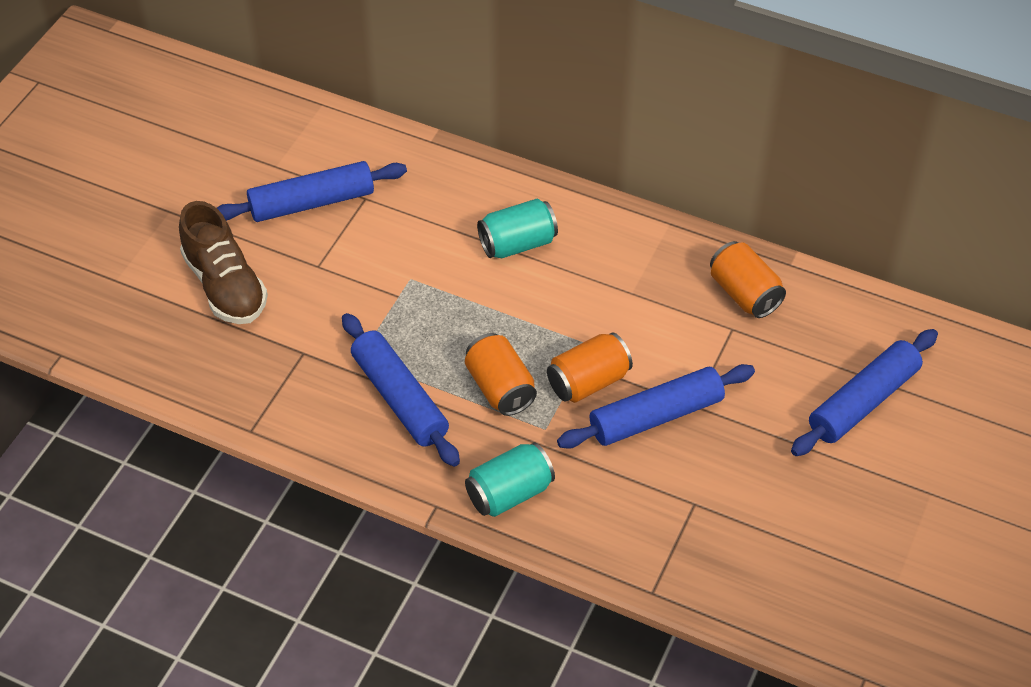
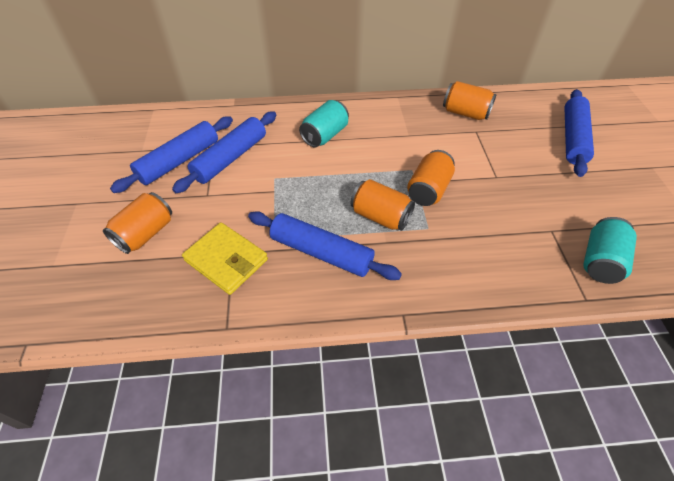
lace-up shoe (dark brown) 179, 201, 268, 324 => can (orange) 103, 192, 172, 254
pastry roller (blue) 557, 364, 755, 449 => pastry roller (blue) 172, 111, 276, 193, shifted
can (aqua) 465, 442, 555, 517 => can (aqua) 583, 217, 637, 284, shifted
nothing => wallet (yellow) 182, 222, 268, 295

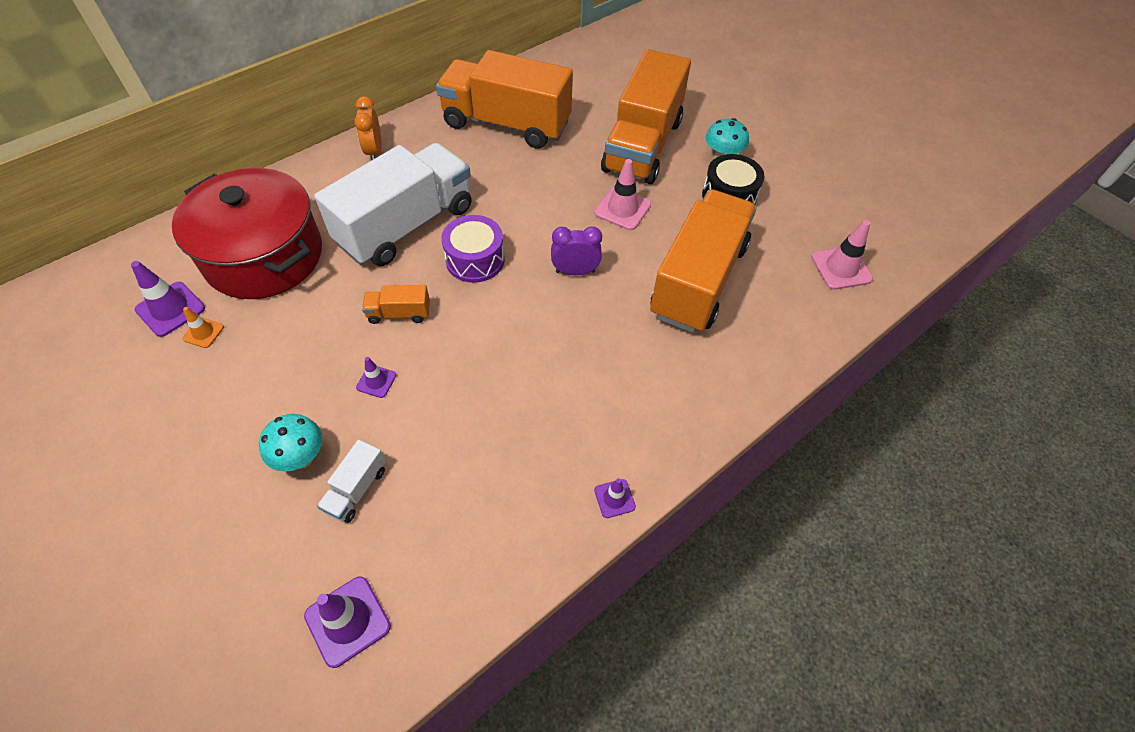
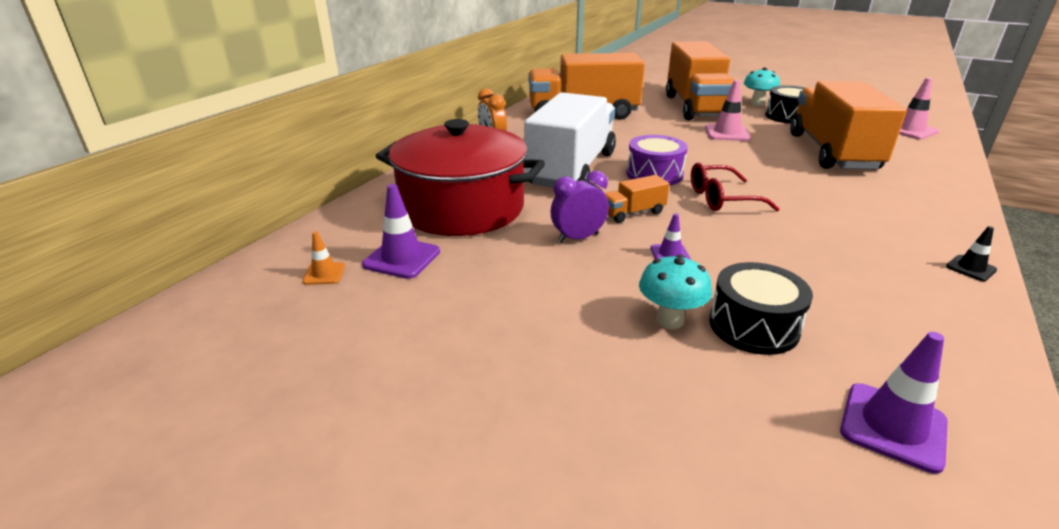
alarm clock (purple) 551, 226, 602, 275 => alarm clock (purple) 550, 171, 609, 243, shifted
road cone (orange) 182, 307, 224, 348 => road cone (orange) 302, 231, 345, 285, shifted
lorry (white) 317, 440, 386, 523 => drum (jet-black) 709, 262, 813, 355
road cone (purple) 594, 478, 636, 518 => road cone (jet-black) 946, 226, 997, 281
nothing => spectacles (scarlet) 691, 163, 779, 211

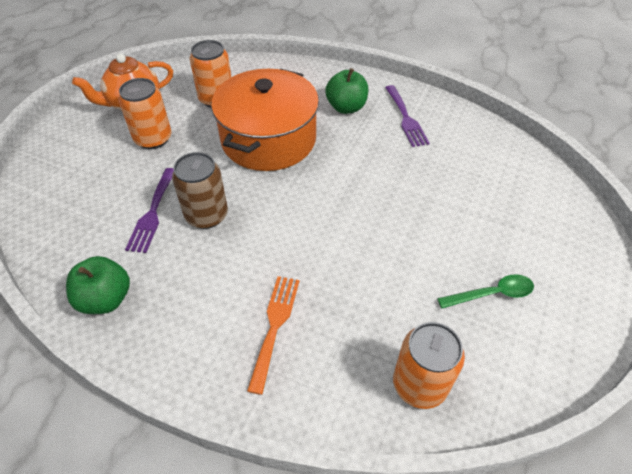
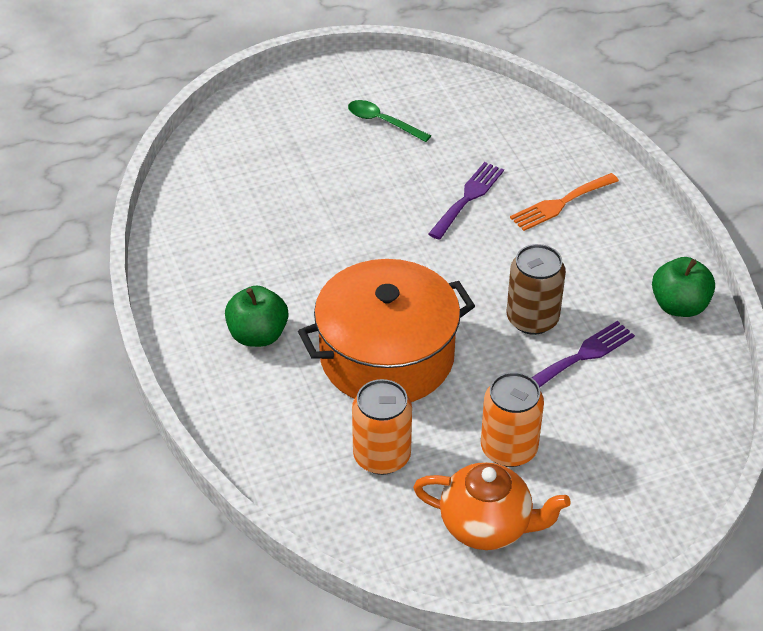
fork (purple) 385, 85, 430, 147 => fork (purple) 428, 162, 504, 240, shifted
can (orange) 393, 322, 465, 409 => nothing

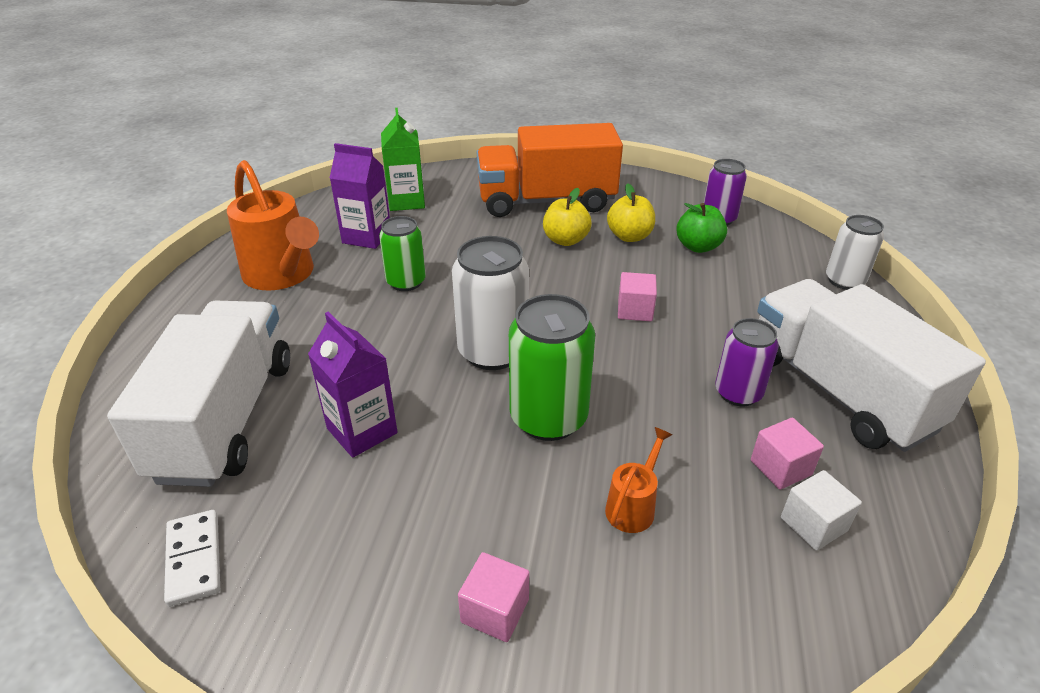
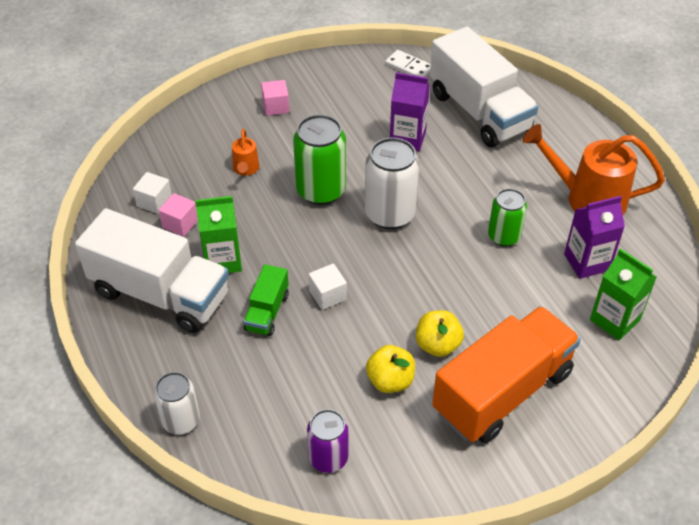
apple (leaf-green) 676, 203, 727, 253 => nothing
solid cube (rose-pink) 618, 272, 657, 321 => solid cube (white) 309, 264, 347, 310
can (purple) 715, 318, 779, 406 => juice carton (leaf-green) 195, 196, 242, 273
nothing => lorry (leaf-green) 244, 264, 289, 336

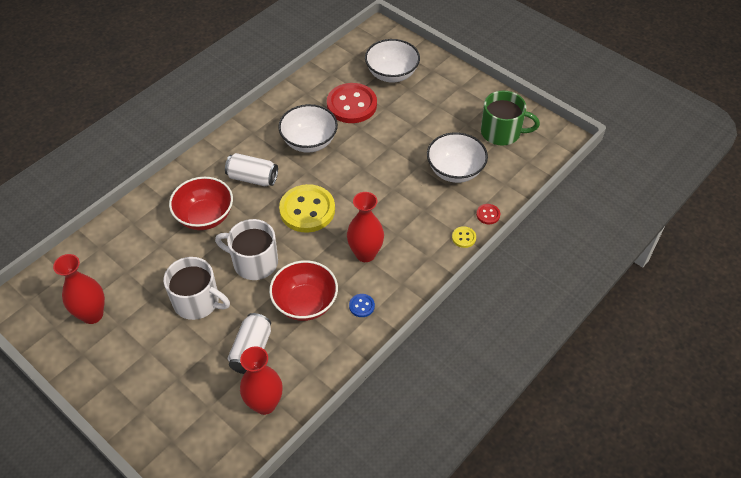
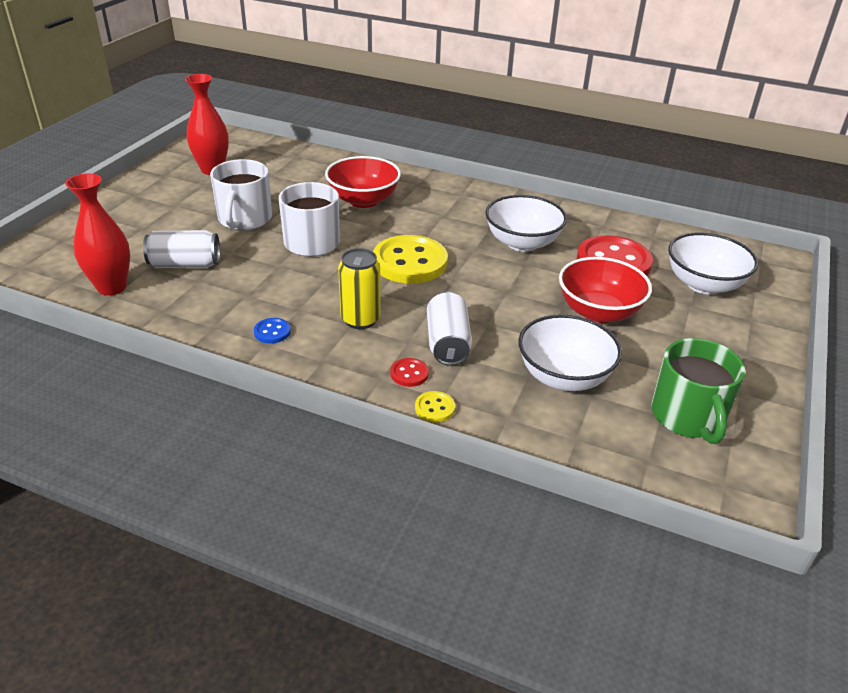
can (white) 225, 153, 278, 186 => can (white) 427, 292, 472, 366, shifted
flower vase (scarlet) 347, 192, 384, 262 => can (yellow) 338, 248, 381, 329
button (scarlet) 476, 204, 500, 224 => button (scarlet) 390, 358, 429, 387, shifted
deep dish (scarlet) 269, 260, 338, 321 => deep dish (scarlet) 559, 257, 652, 323, shifted

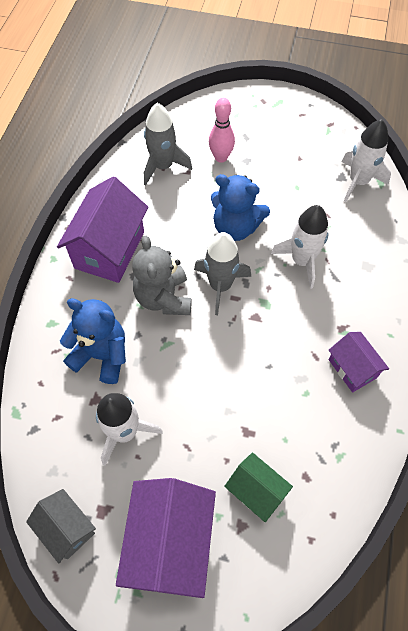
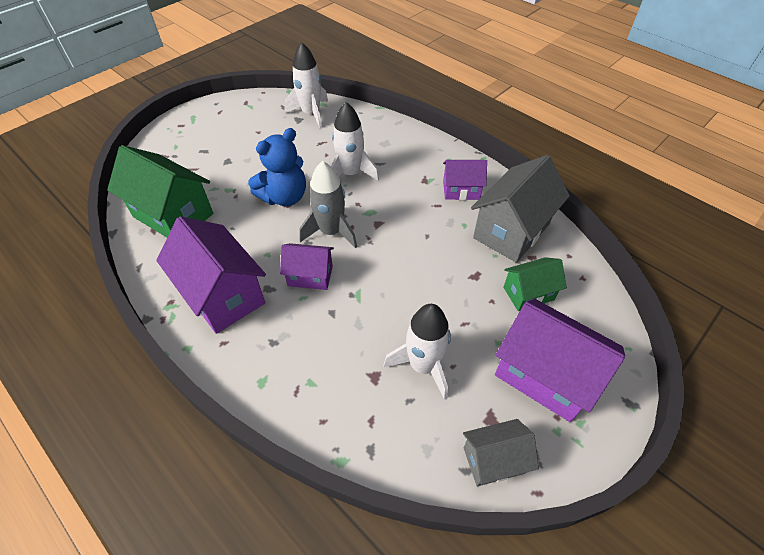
skittle (rose-pink) 209, 98, 235, 163 => nothing
spaceship (ash-grey) 144, 103, 192, 186 => toy house (leaf-green) 107, 145, 213, 237
teddy bear (ash-grey) 132, 236, 192, 315 => toy house (purple) 280, 243, 334, 290
teddy bear (blue) 60, 298, 126, 384 => nothing
nothing => toy house (ash-grey) 471, 155, 570, 263

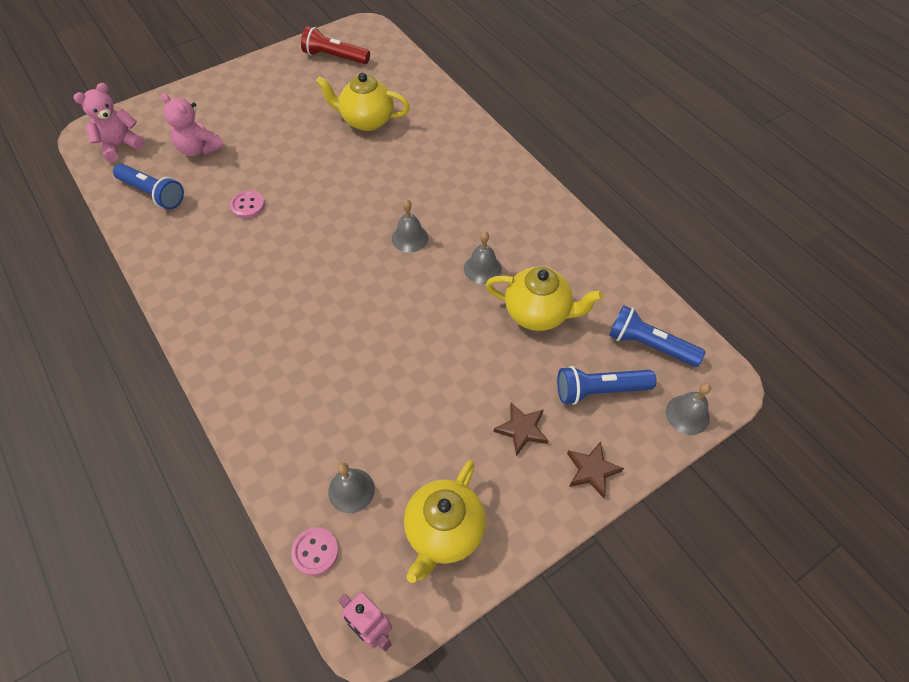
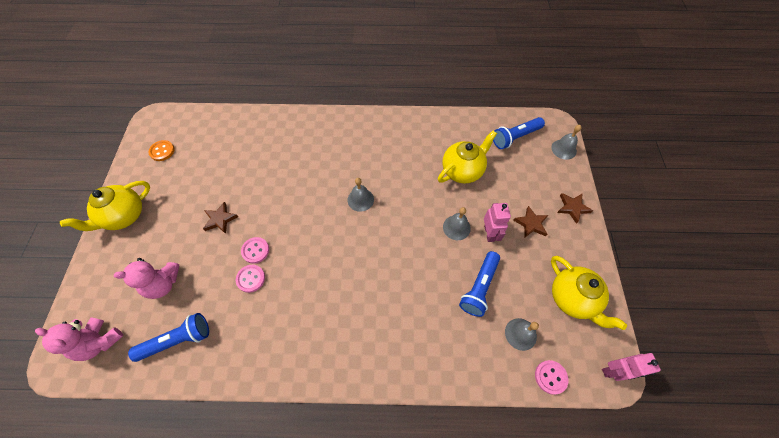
torch (scarlet) 301, 26, 370, 64 => button (orange) 149, 140, 175, 161
tea pot (yellow) 316, 73, 410, 131 => tea pot (yellow) 60, 181, 150, 231, shifted
teddy bear (rose-pink) 74, 83, 145, 162 => teddy bear (rose-pink) 35, 317, 123, 361, 60 degrees counterclockwise
hand bell (ash-grey) 464, 231, 502, 284 => hand bell (ash-grey) 443, 207, 471, 240, shifted
torch (blue) 557, 366, 656, 405 => torch (blue) 459, 251, 500, 317, shifted
nothing => star (dark brown) 203, 202, 238, 234
nothing => robot figure (rose-pink) 484, 203, 511, 242
nothing => button (rose-pink) 241, 237, 269, 264

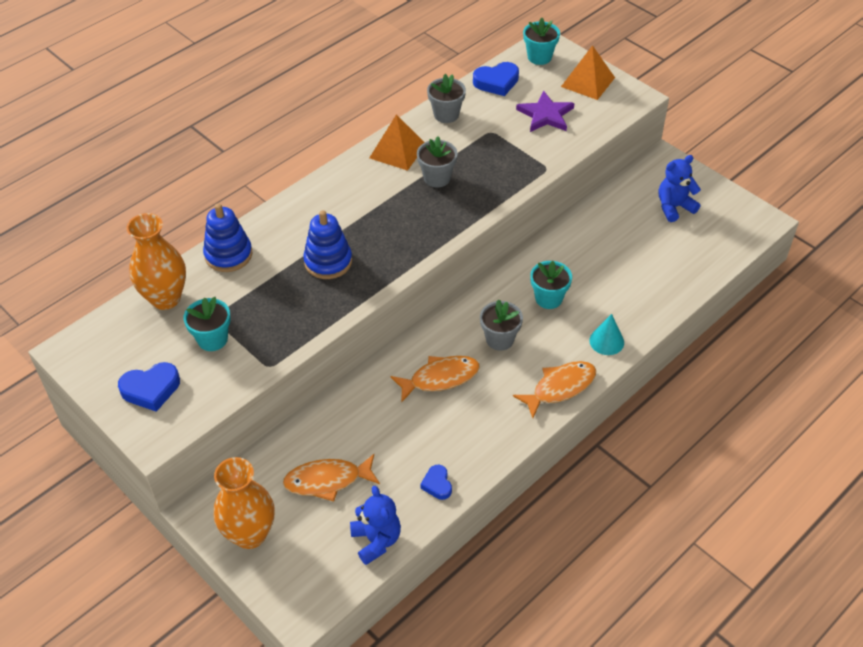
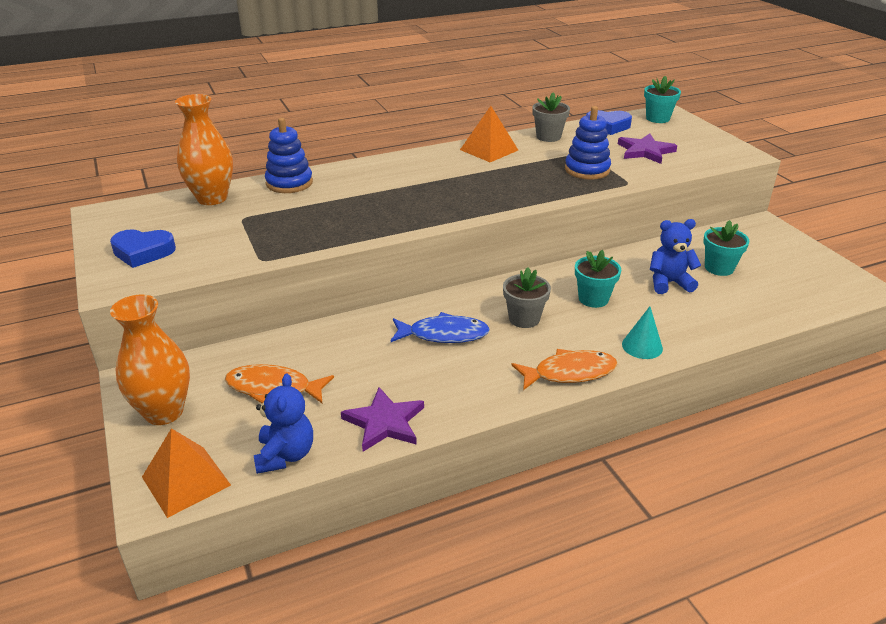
pyramid shape (orange) 561, 45, 615, 100 => pyramid shape (orange) 142, 428, 231, 518, shifted
flower pot (ash-grey) 417, 136, 458, 188 => nothing
teddy bear (blue) 659, 155, 701, 222 => teddy bear (blue) 650, 219, 701, 294, shifted
stacking rings (blue) 303, 210, 352, 279 => stacking rings (blue) 565, 106, 611, 180, shifted
flower pot (aqua) 184, 297, 230, 351 => flower pot (aqua) 703, 220, 750, 276, shifted
toy fish (orange) 391, 356, 480, 402 => toy fish (blue) 391, 312, 490, 343
love heart (blue) 420, 465, 452, 500 => star (purple) 341, 387, 424, 452

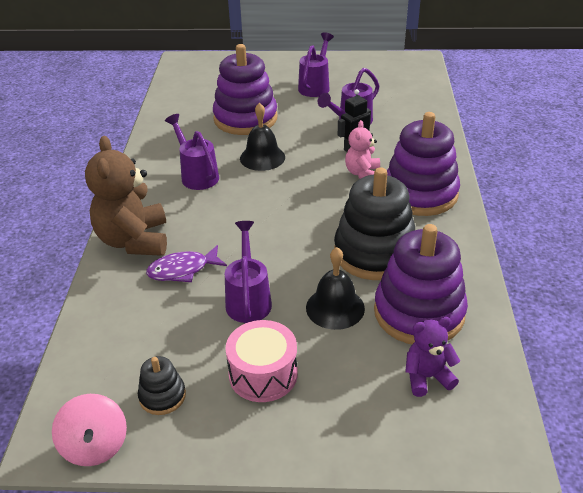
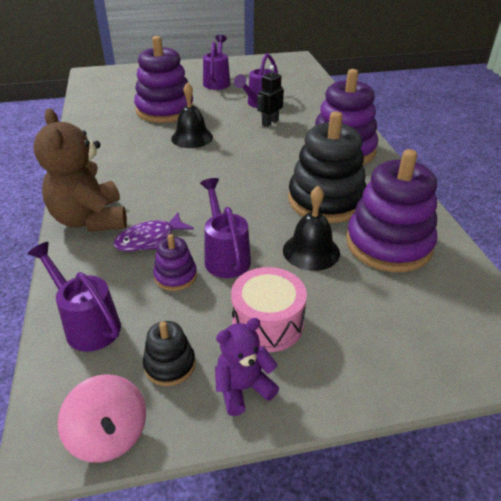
watering pot (purple) 165, 114, 219, 190 => watering pot (purple) 27, 242, 121, 352, shifted
teddy bear (rose-pink) 345, 120, 380, 179 => nothing
teddy bear (purple) 405, 317, 460, 397 => teddy bear (purple) 215, 318, 279, 416, shifted
nothing => stacking rings (purple) 153, 234, 197, 291

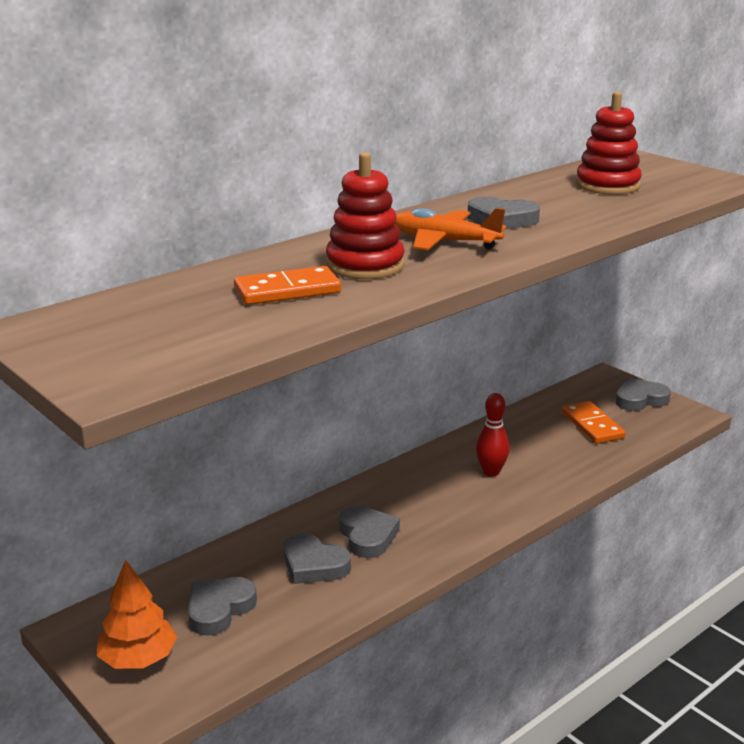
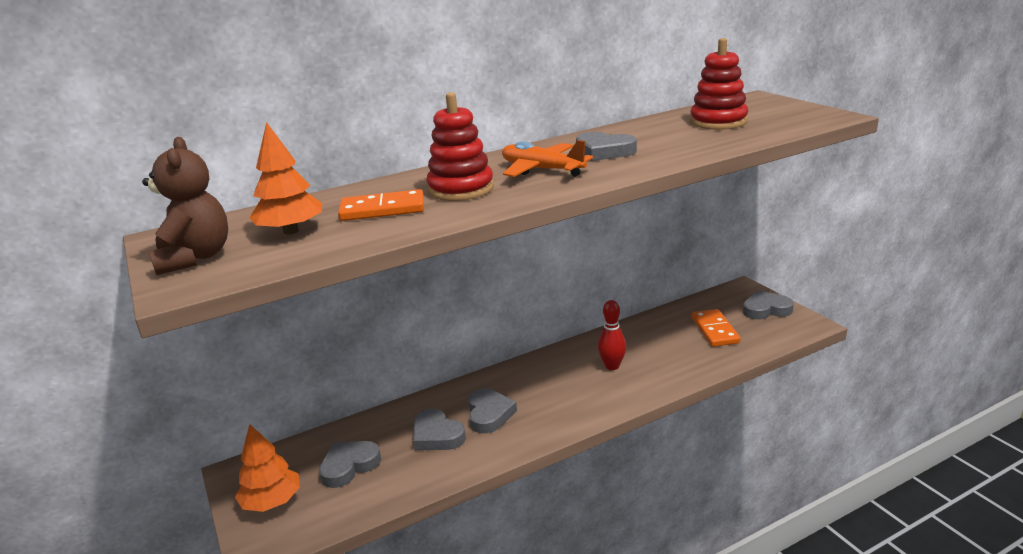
nothing => fir tree (orange) 249, 122, 322, 234
nothing => teddy bear (dark brown) 142, 137, 228, 275

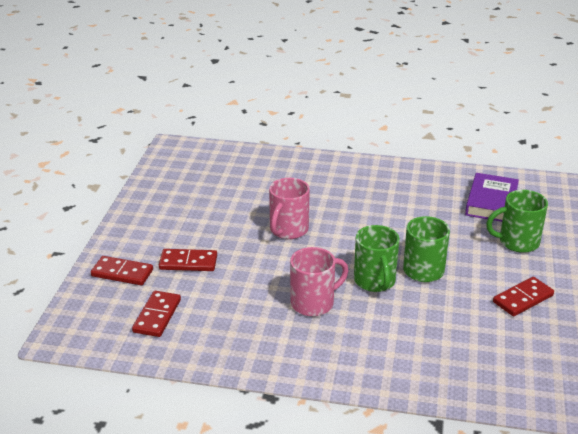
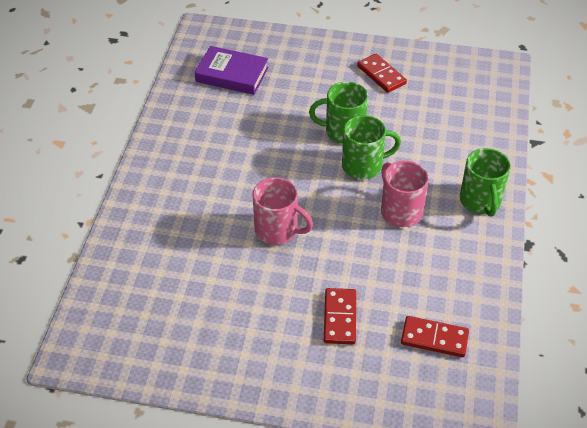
coffee mug (leaf-green) 486, 190, 548, 253 => coffee mug (leaf-green) 460, 148, 511, 217, shifted
domino (scarlet) 91, 256, 153, 285 => nothing

